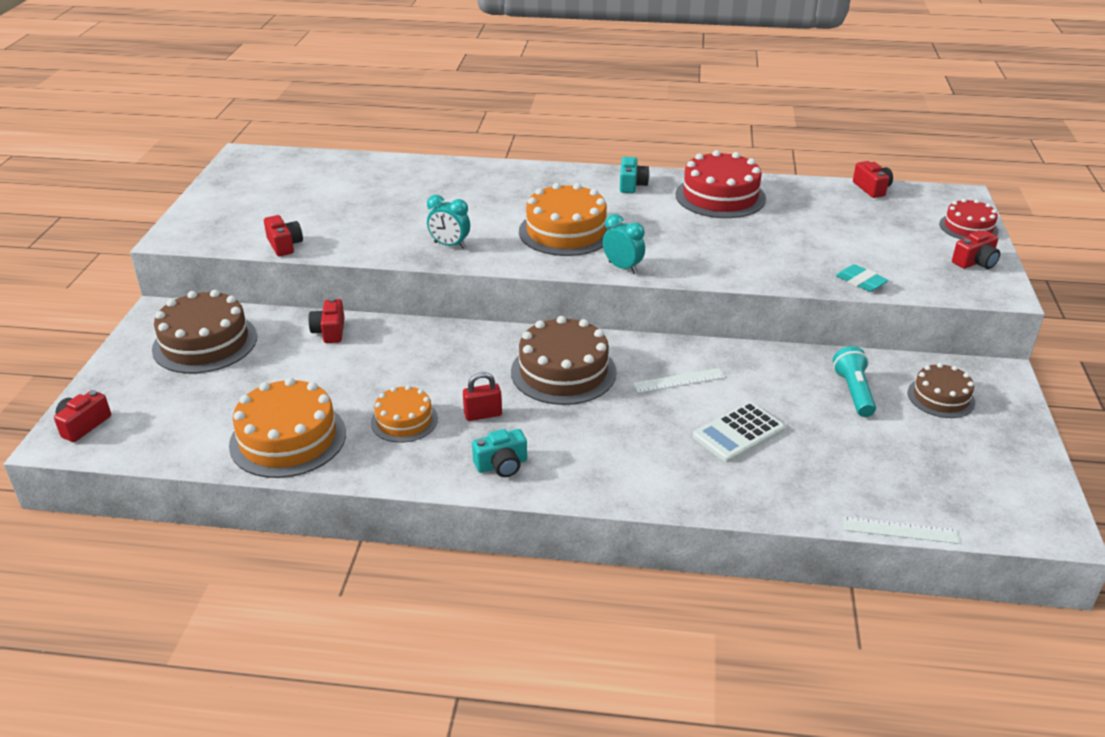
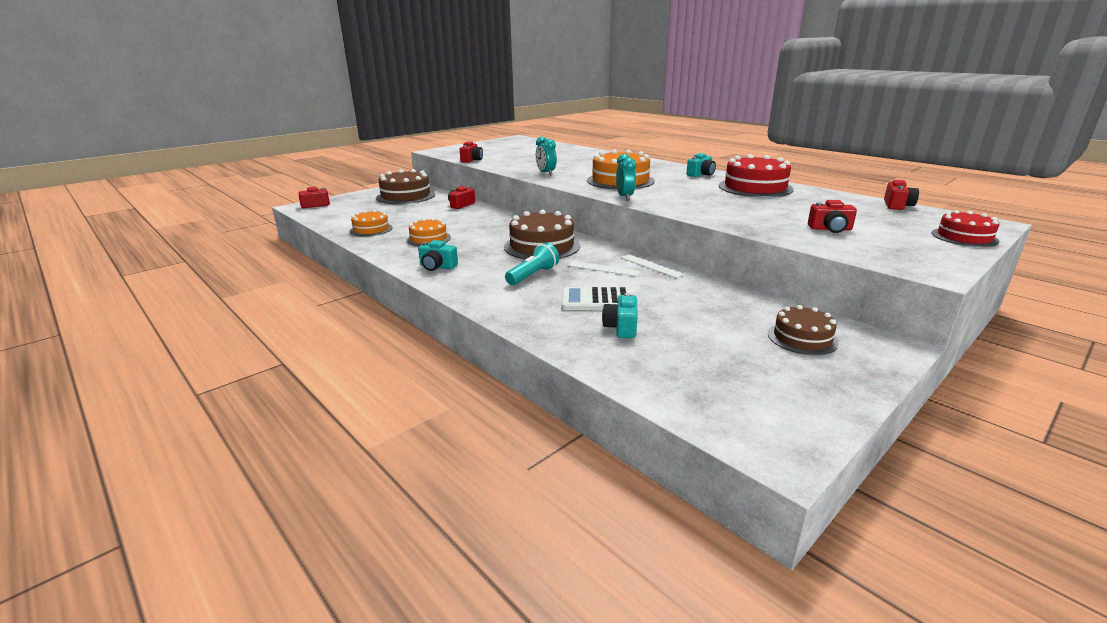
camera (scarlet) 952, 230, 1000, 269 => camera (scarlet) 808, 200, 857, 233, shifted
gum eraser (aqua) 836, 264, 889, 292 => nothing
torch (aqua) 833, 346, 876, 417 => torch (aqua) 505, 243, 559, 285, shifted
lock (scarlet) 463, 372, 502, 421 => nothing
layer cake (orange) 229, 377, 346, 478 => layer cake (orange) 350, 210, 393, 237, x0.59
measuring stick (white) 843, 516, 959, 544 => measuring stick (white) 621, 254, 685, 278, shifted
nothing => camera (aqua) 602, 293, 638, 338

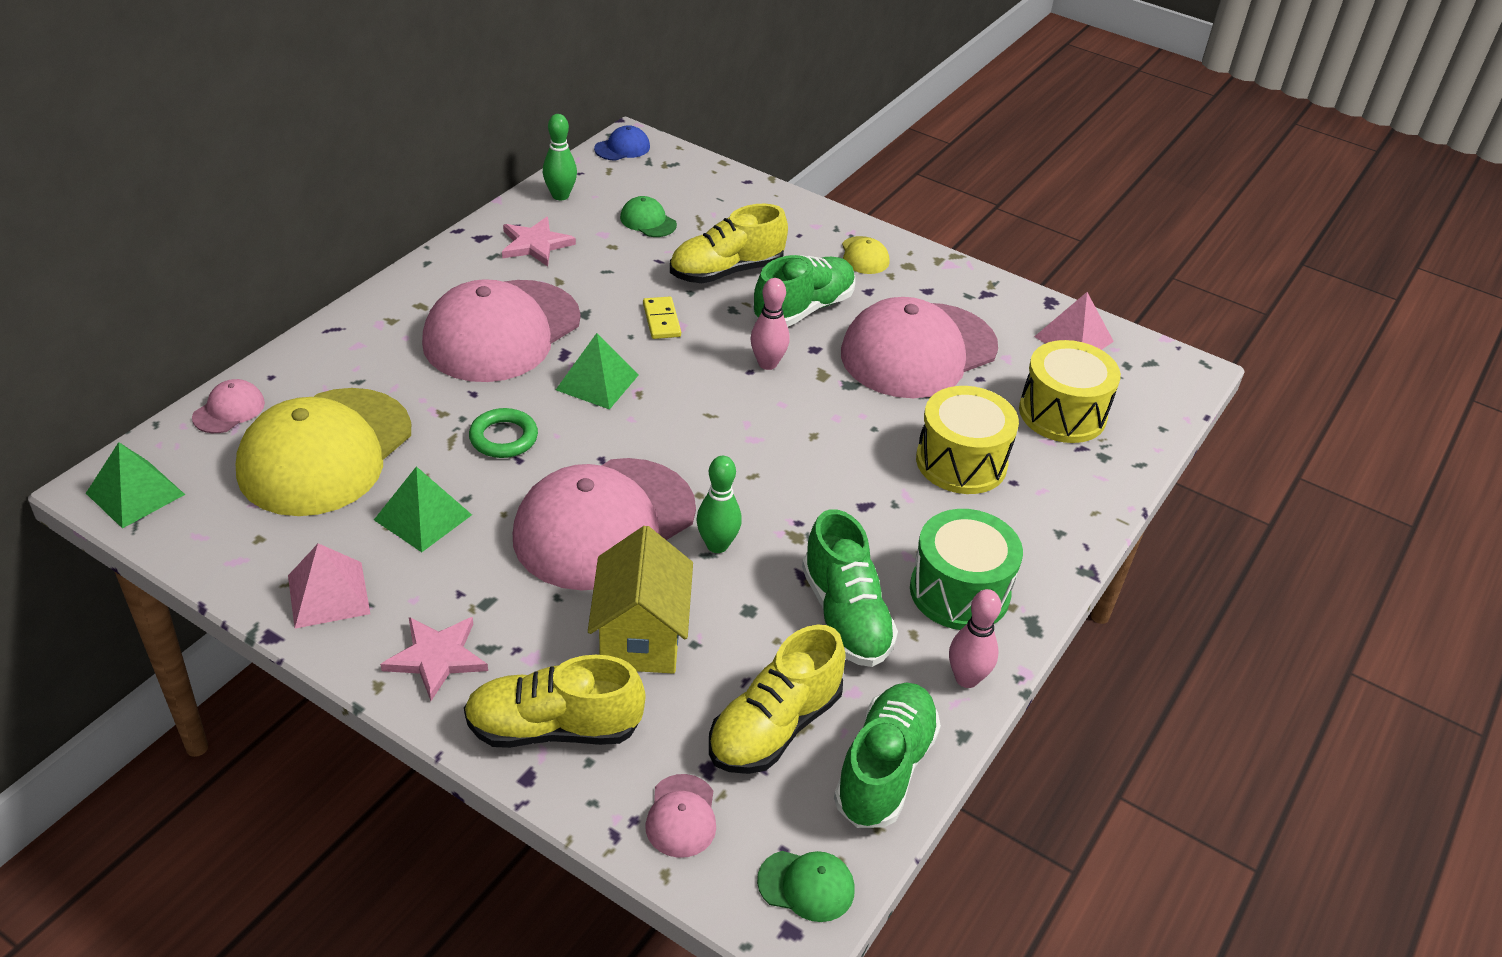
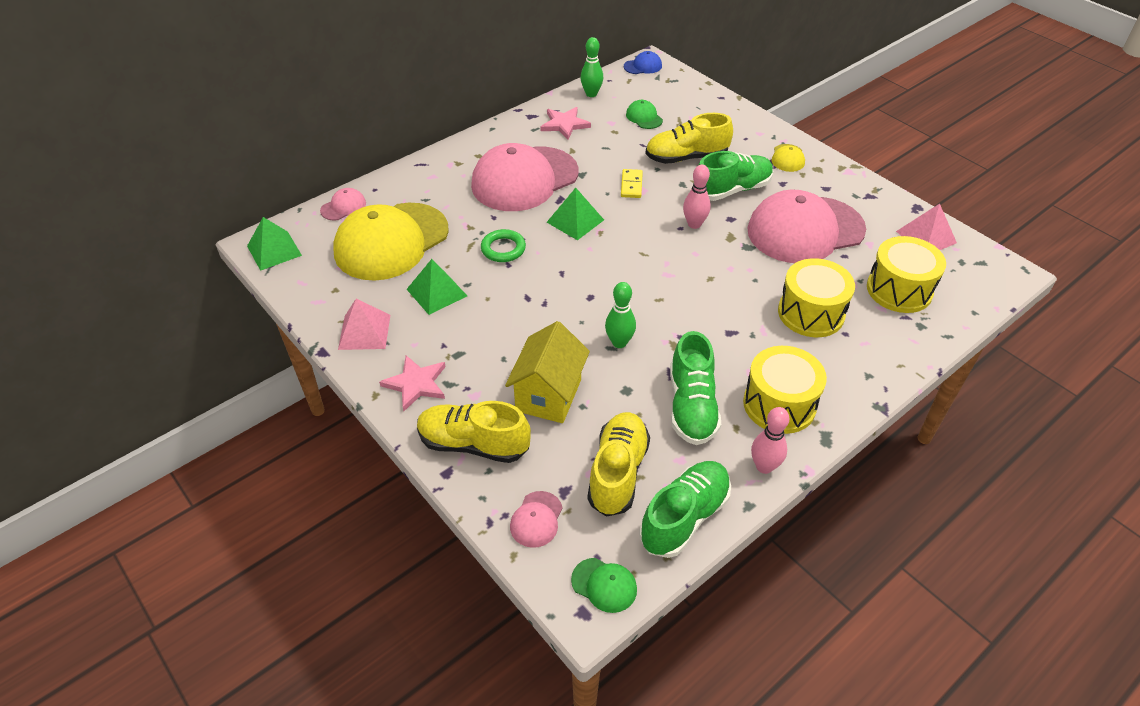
cap (rose-pink) 513, 458, 696, 590 => nothing
drum (leaf-green) 910, 509, 1023, 630 => drum (yellow) 743, 346, 827, 434
lace-up shoe (yellow) 709, 625, 845, 774 => lace-up shoe (yellow) 587, 412, 650, 517, 135 degrees clockwise

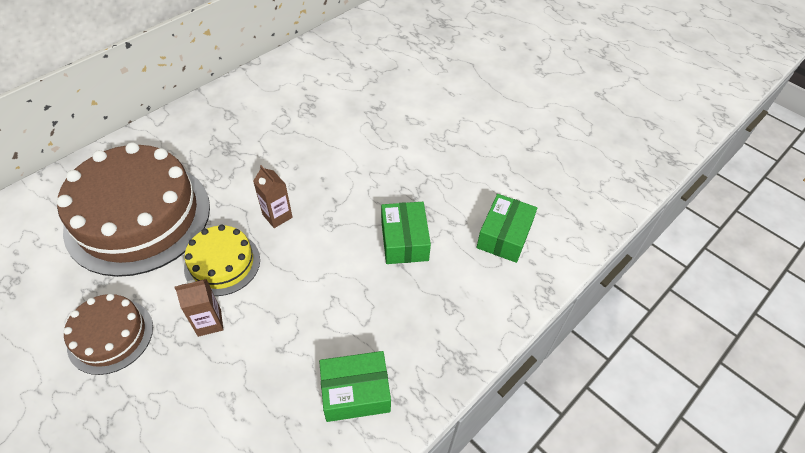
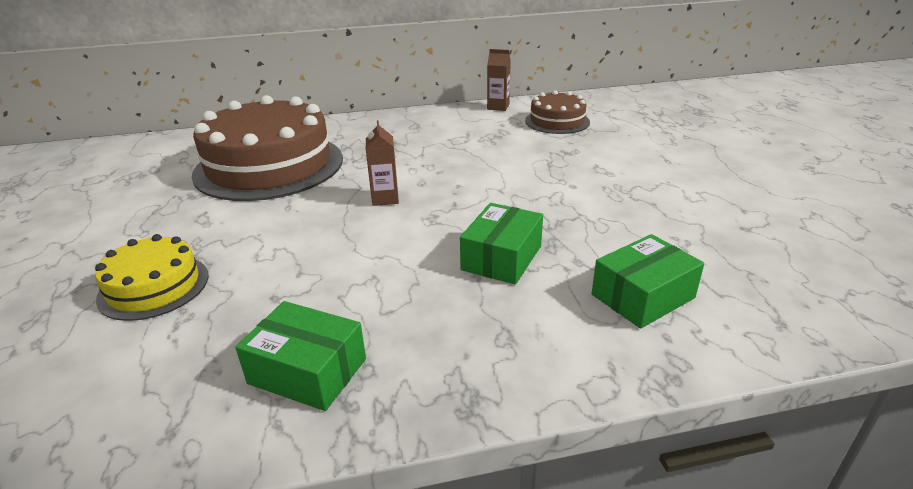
layer cake (yellow) 184, 225, 260, 296 => layer cake (yellow) 95, 234, 209, 321, shifted
juice carton (dark brown) 175, 279, 223, 337 => juice carton (dark brown) 487, 49, 511, 111, shifted
layer cake (dark brown) 64, 294, 153, 375 => layer cake (dark brown) 525, 90, 590, 134, shifted

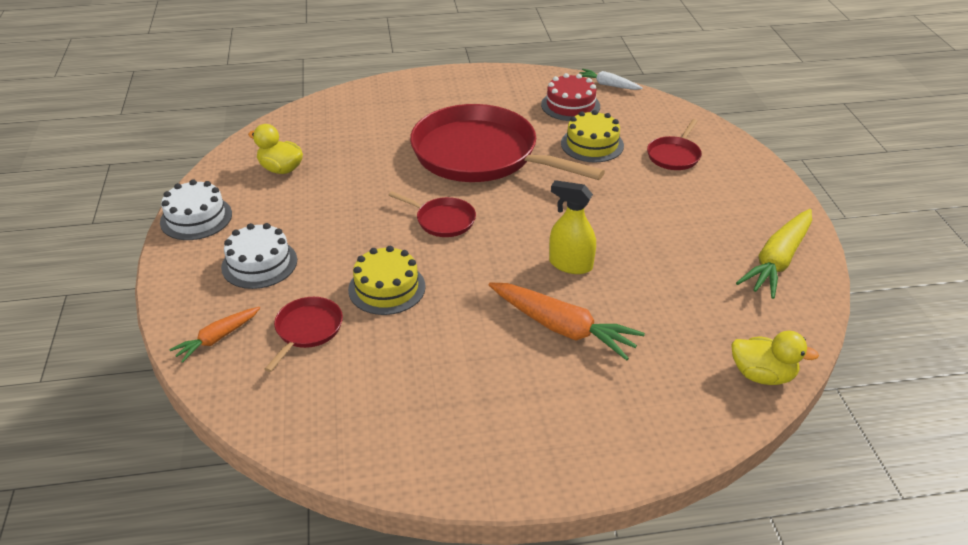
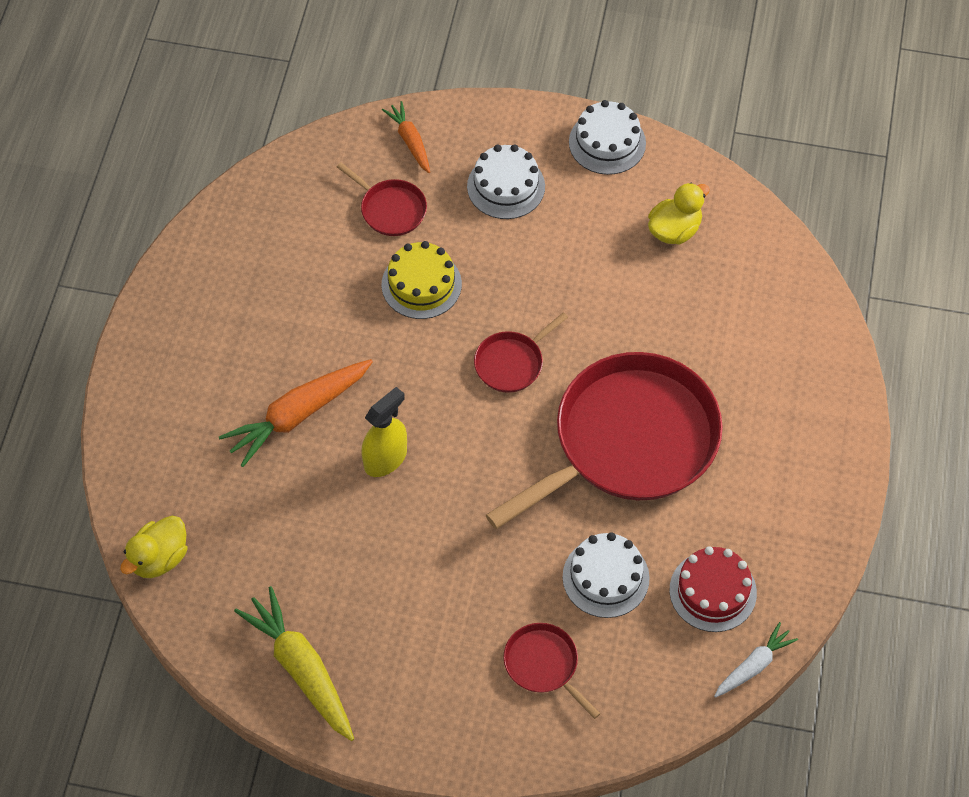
layer cake (yellow) 561, 110, 624, 162 => layer cake (white) 563, 532, 650, 618

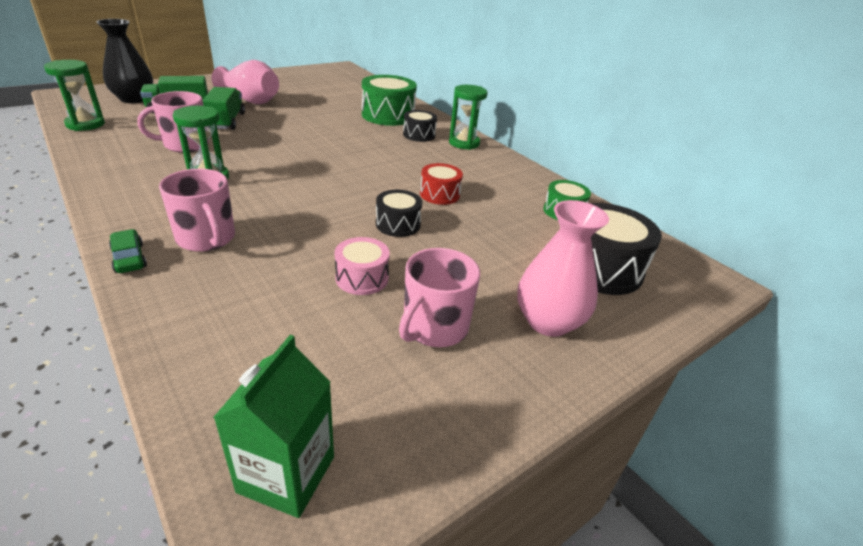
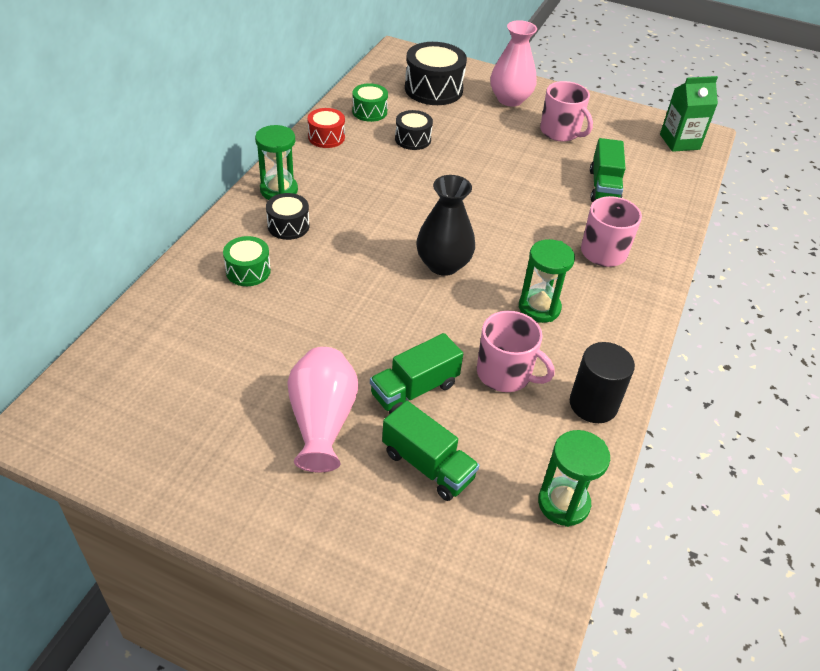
flower vase (jet-black) 97, 19, 153, 103 => flower vase (jet-black) 417, 175, 475, 276, shifted
drum (leaf-green) 362, 75, 417, 126 => drum (leaf-green) 223, 236, 271, 286, x0.57
drum (scarlet) 420, 163, 463, 205 => drum (scarlet) 307, 108, 345, 148, shifted
drum (jet-black) 376, 190, 422, 237 => drum (jet-black) 395, 110, 433, 150, shifted
automobile (leaf-green) 109, 229, 147, 273 => nothing
drum (rose-pink) 335, 237, 390, 295 => nothing
coffee mug (rose-pink) 399, 248, 480, 347 => coffee mug (rose-pink) 540, 81, 593, 142, 45 degrees clockwise
nothing => lorry (leaf-green) 590, 138, 626, 202
nothing => solid cylinder (jet-black) 570, 342, 635, 423

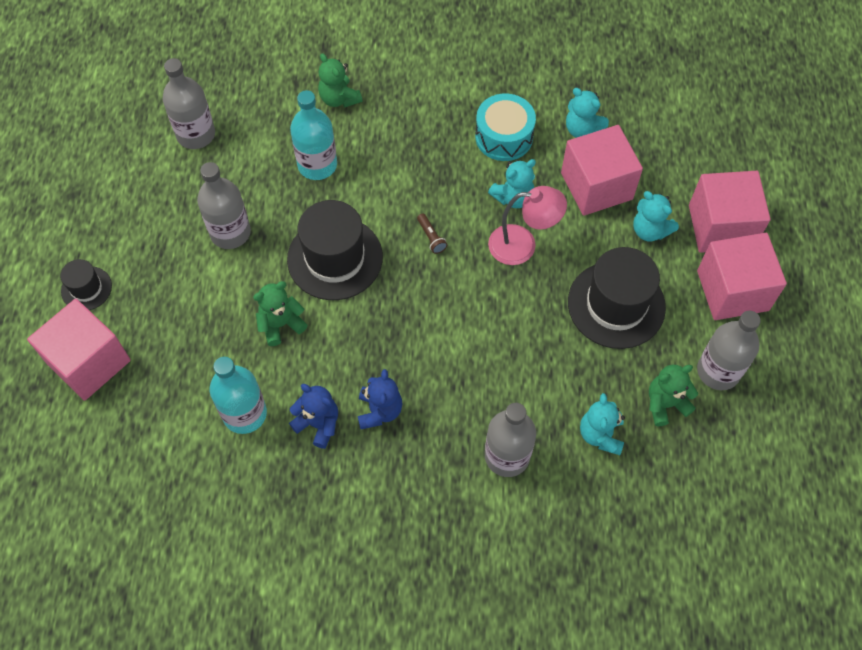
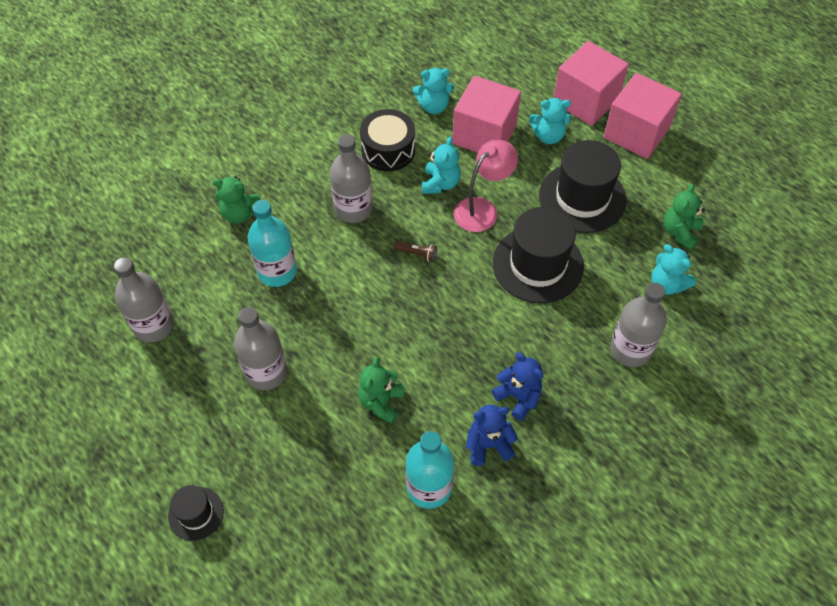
drum (aqua) 475, 93, 536, 161 => drum (jet-black) 360, 109, 415, 171
top hat (jet-black) 287, 200, 383, 300 => top hat (jet-black) 493, 207, 584, 303, shifted
solid cube (rose-pink) 27, 299, 131, 401 => nothing
drink bottle (ash-grey) 697, 311, 761, 390 => drink bottle (ash-grey) 330, 134, 372, 223, shifted

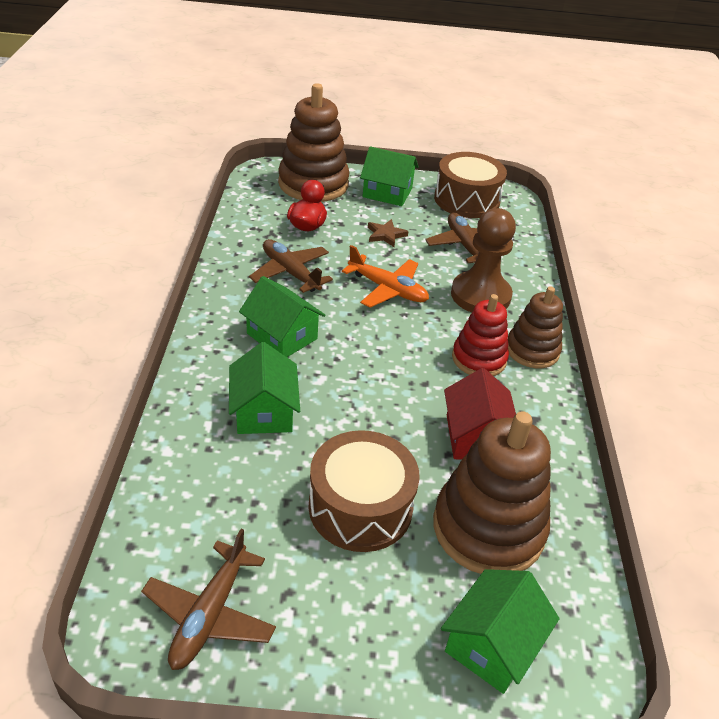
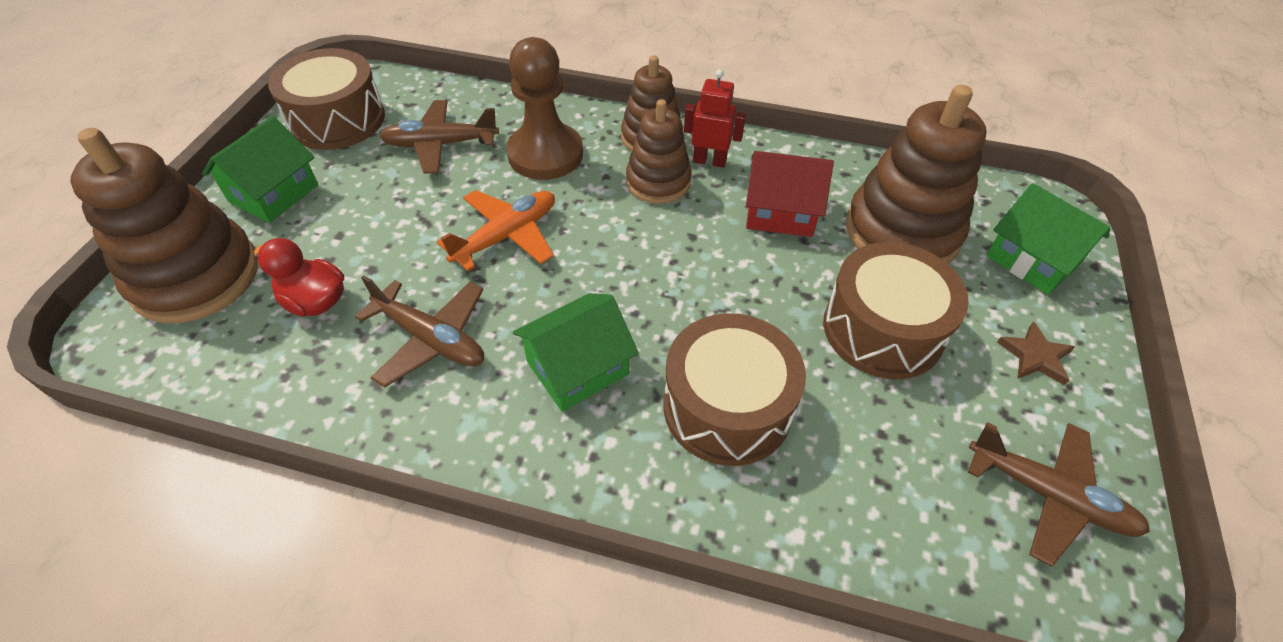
star (dark brown) 368, 219, 409, 247 => star (dark brown) 997, 321, 1075, 385, shifted
toy plane (dark brown) 249, 239, 333, 293 => toy plane (dark brown) 355, 275, 484, 387, 120 degrees counterclockwise
stacking rings (scarlet) 452, 294, 509, 376 => stacking rings (dark brown) 626, 99, 692, 204
toy house (leaf-green) 229, 342, 300, 434 => drum (dark brown) 663, 313, 806, 466
nothing => robot figure (scarlet) 684, 69, 746, 168

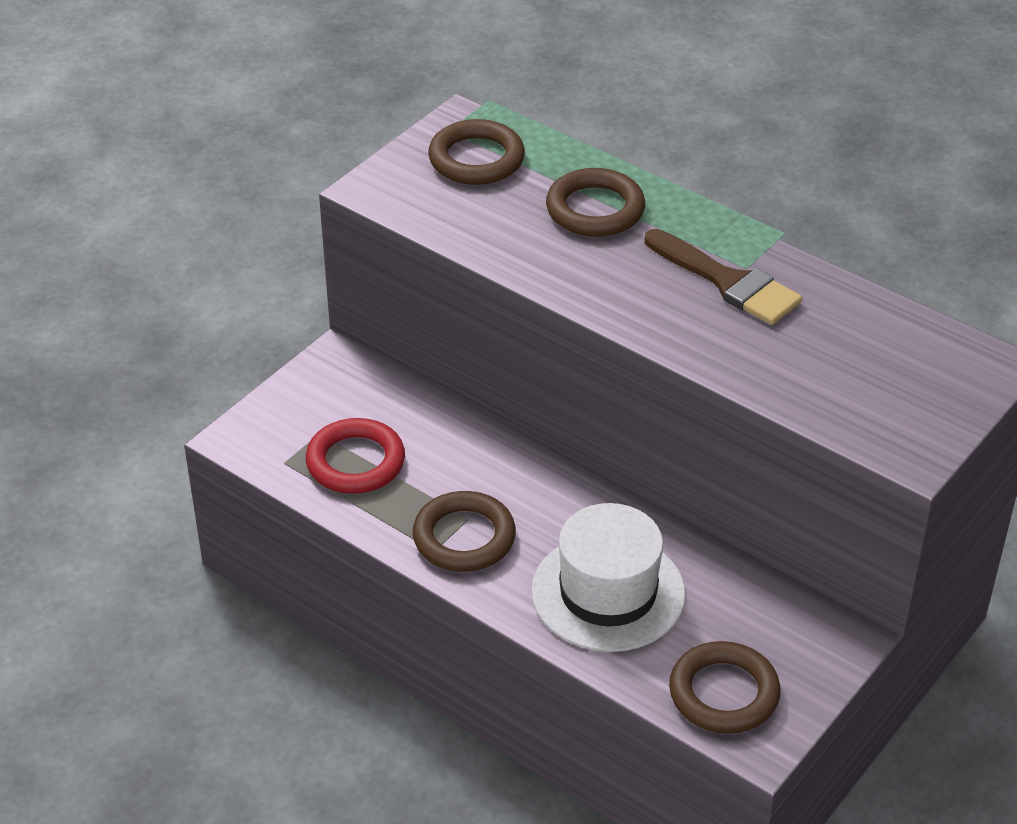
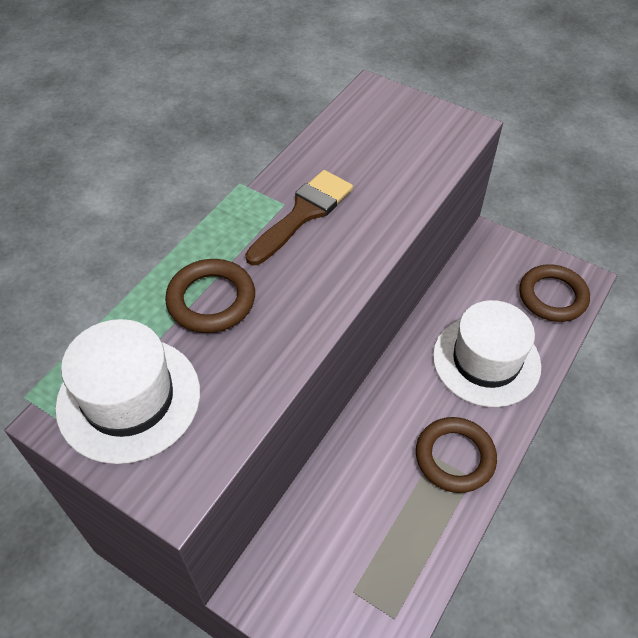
ring (dark brown) 428, 119, 525, 185 => top hat (white) 55, 319, 200, 464
ring (scarlet) 306, 418, 405, 494 => nothing

